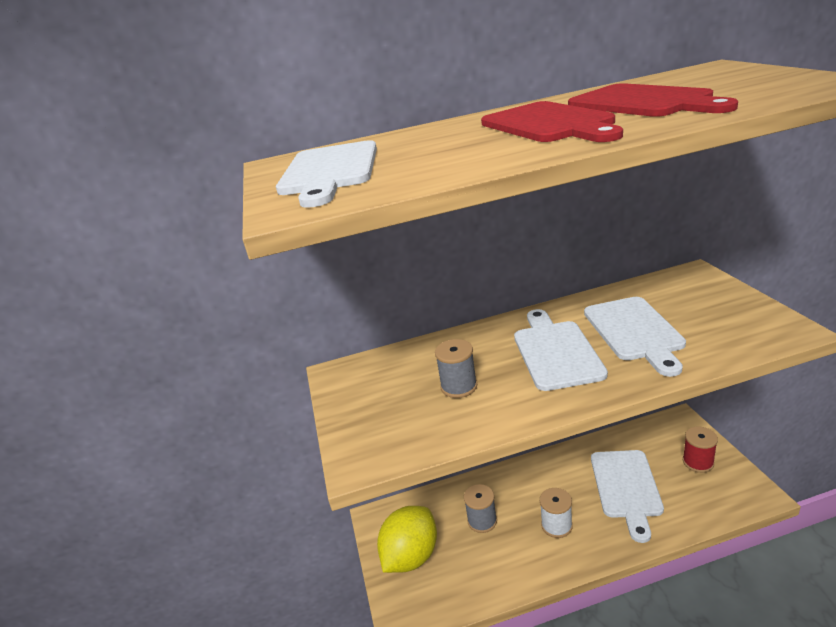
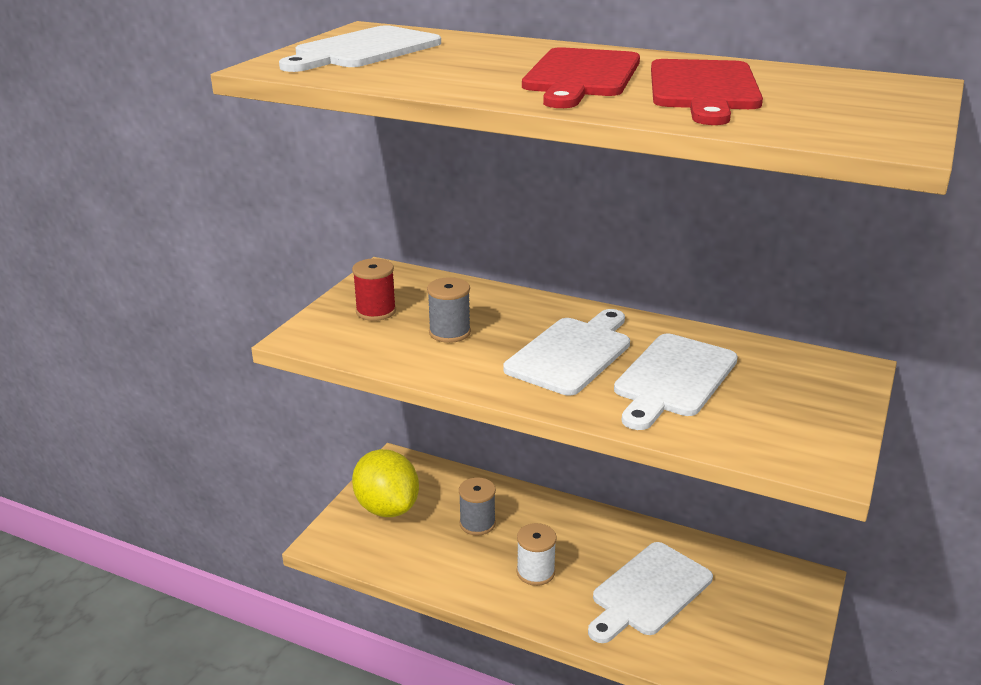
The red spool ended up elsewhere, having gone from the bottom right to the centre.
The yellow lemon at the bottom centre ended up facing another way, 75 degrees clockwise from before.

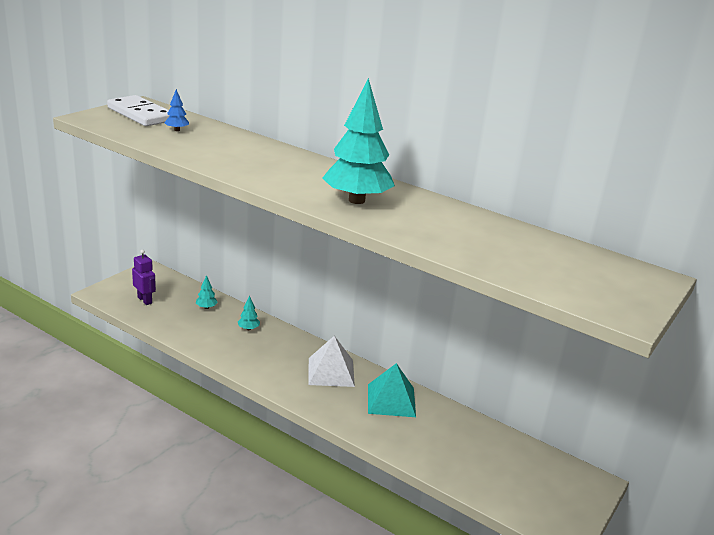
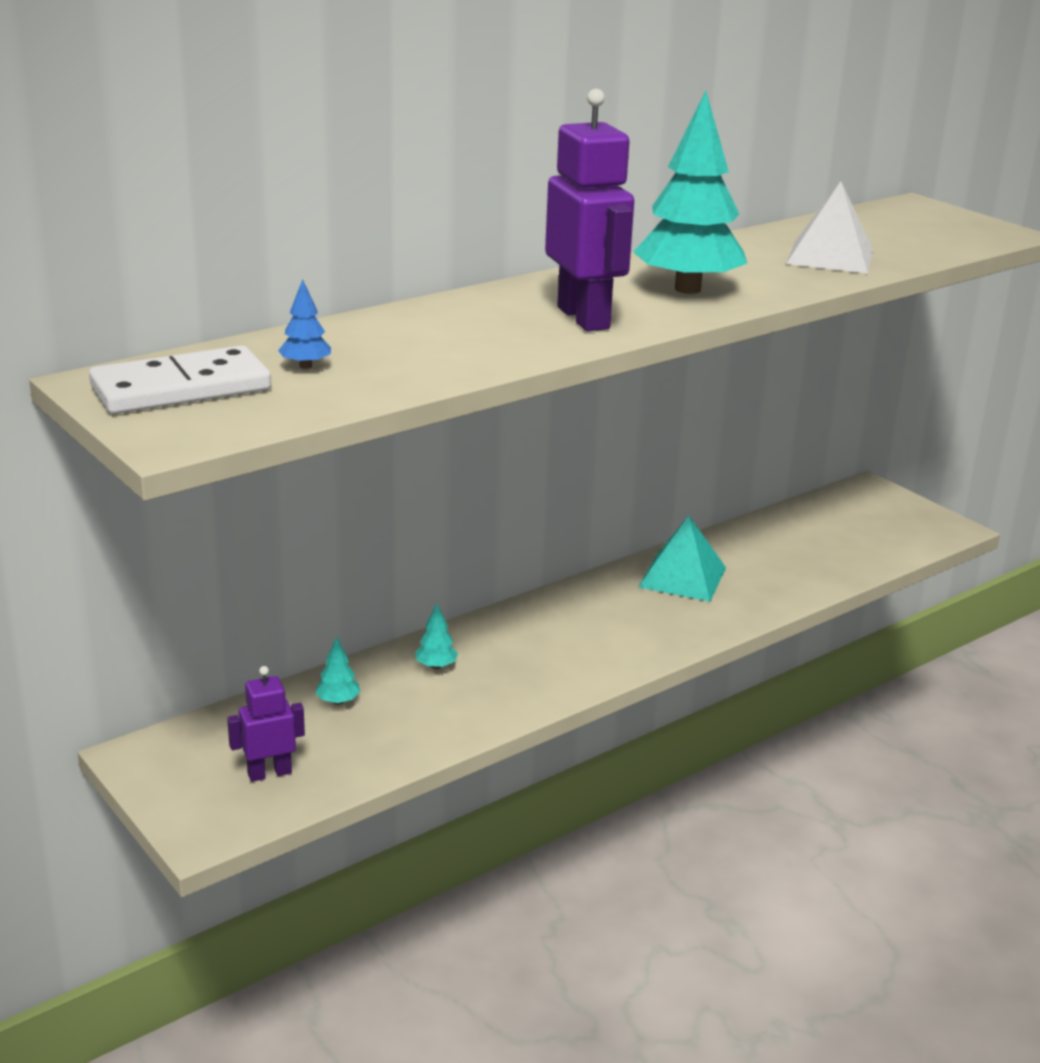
The white pyramid ended up elsewhere, having gone from the bottom centre to the top right.
The second view gained the purple robot (2nd from left) at the top centre.

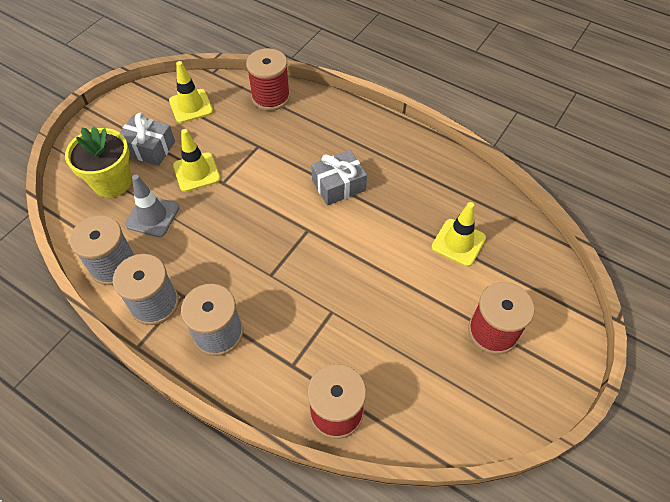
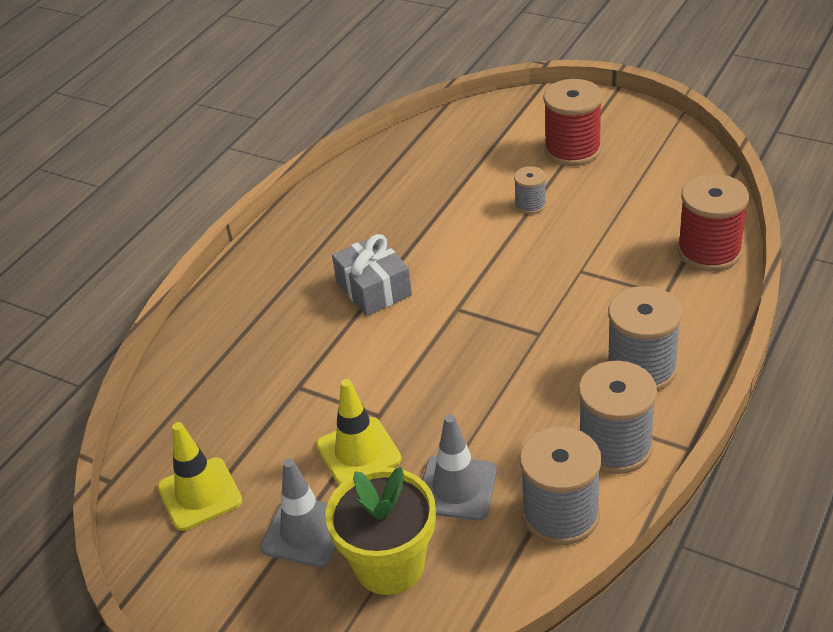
The second view lost the red spool (1st from left) at the top centre.
Where the grey gift (1st from left) stood at the top left, the grey traffic cone (1st from left) came to stand at the bottom centre.
The second view lost the yellow traffic cone (3rd from left) at the middle right.
The second view gained the grey spool (1st from left) at the top centre.

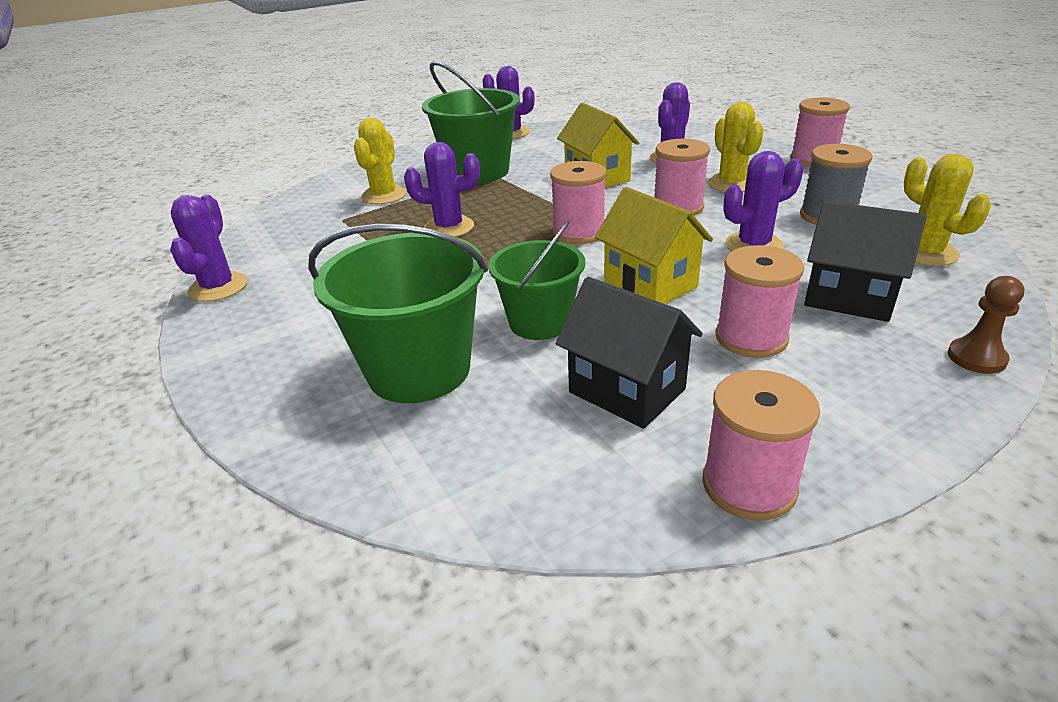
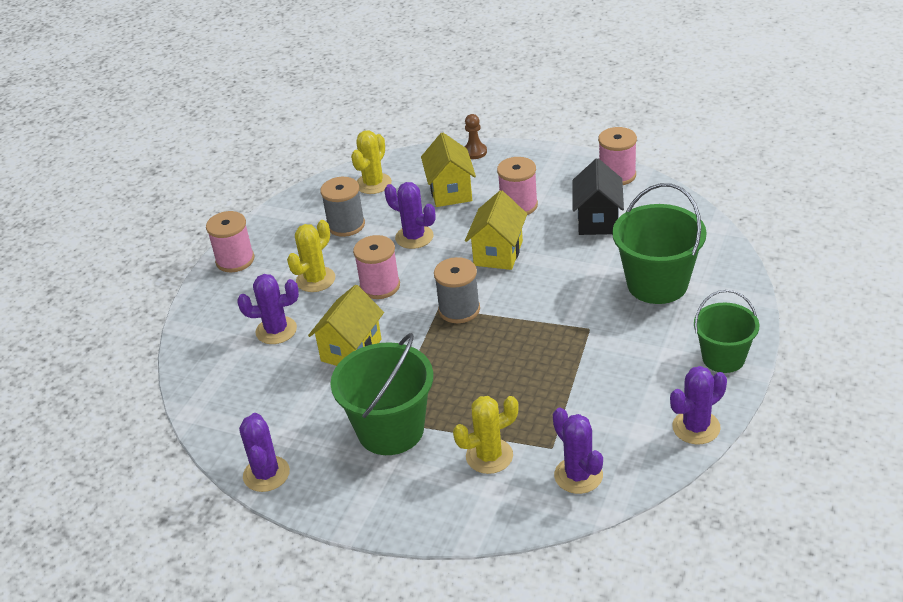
The purple cactus (2nd from left in the first image) ended up elsewhere, having gone from the top centre to the bottom centre.
What was the pink spool (1st from left) at the top centre turned into the grey spool (2nd from left) at the centre.
What was the black house (2nd from left) at the middle right turned into the yellow house (2nd from left) at the top centre.
The green bucket (3rd from left) ended up elsewhere, having gone from the centre to the middle right.

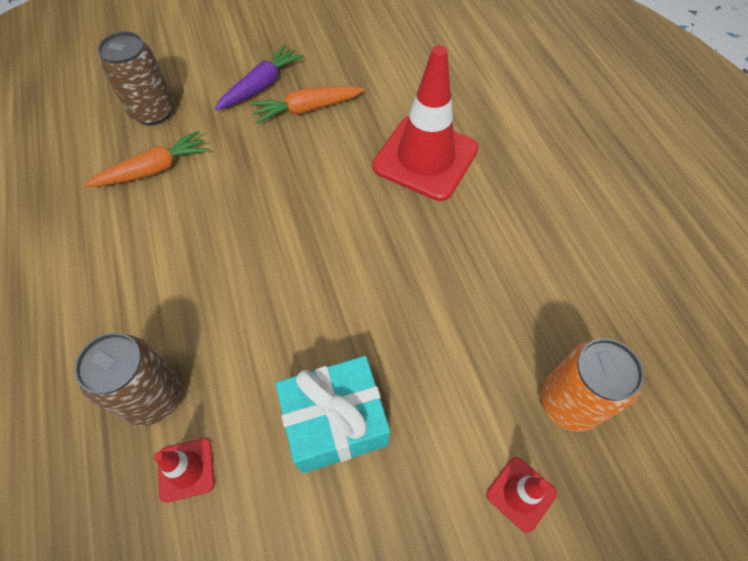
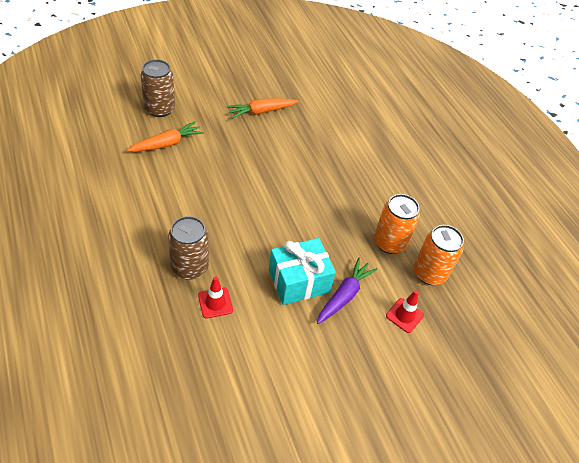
The purple carrot ended up elsewhere, having gone from the top centre to the centre.
The second view lost the red traffic cone (2nd from left) at the top centre.
The second view gained the orange can (1st from left) at the middle right.

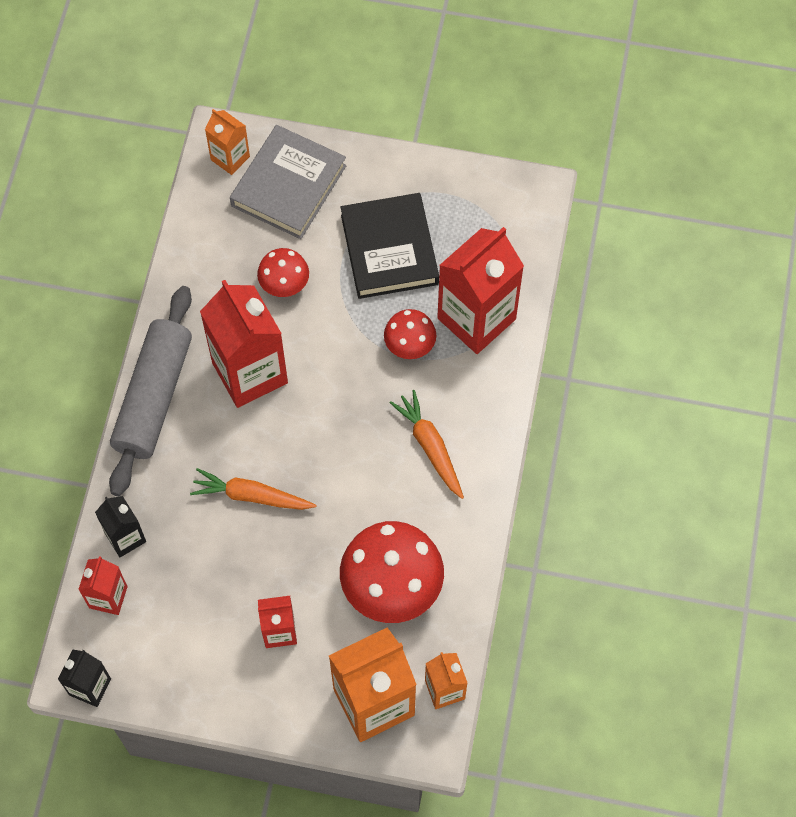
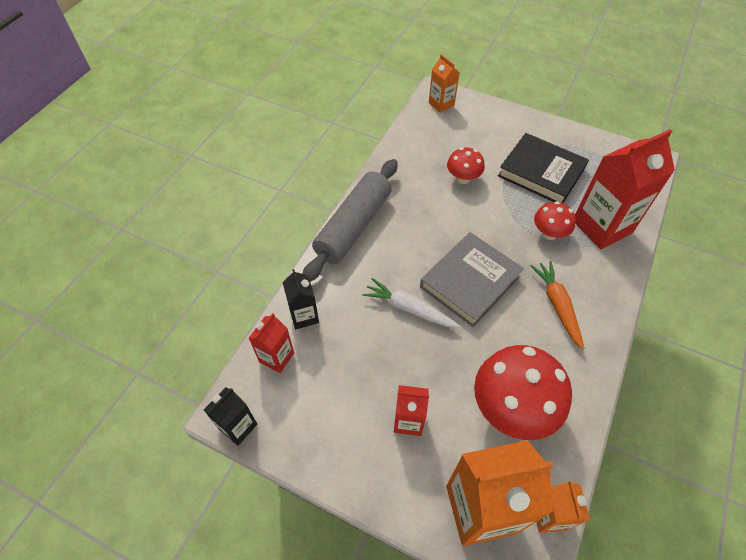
The grey book ended up elsewhere, having gone from the top centre to the centre.
The black book at the top centre ended up facing another way, 60 degrees counterclockwise from before.
The second view lost the red carton (2nd from left) at the middle left.
What was the orange carrot (1st from left) at the middle left turned into the white carrot at the centre.

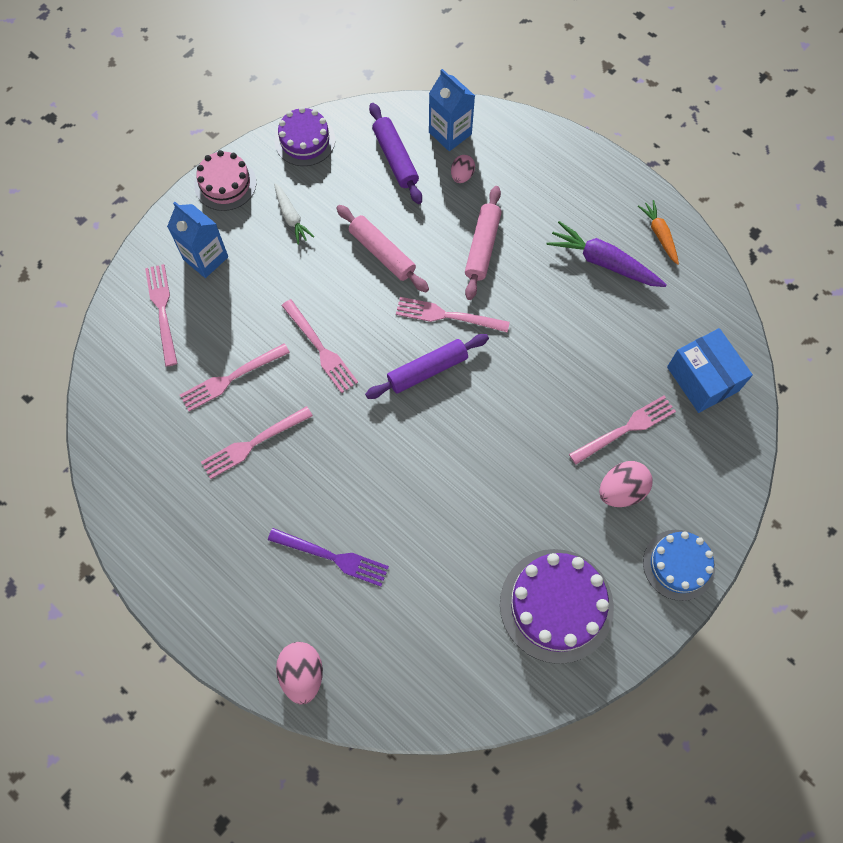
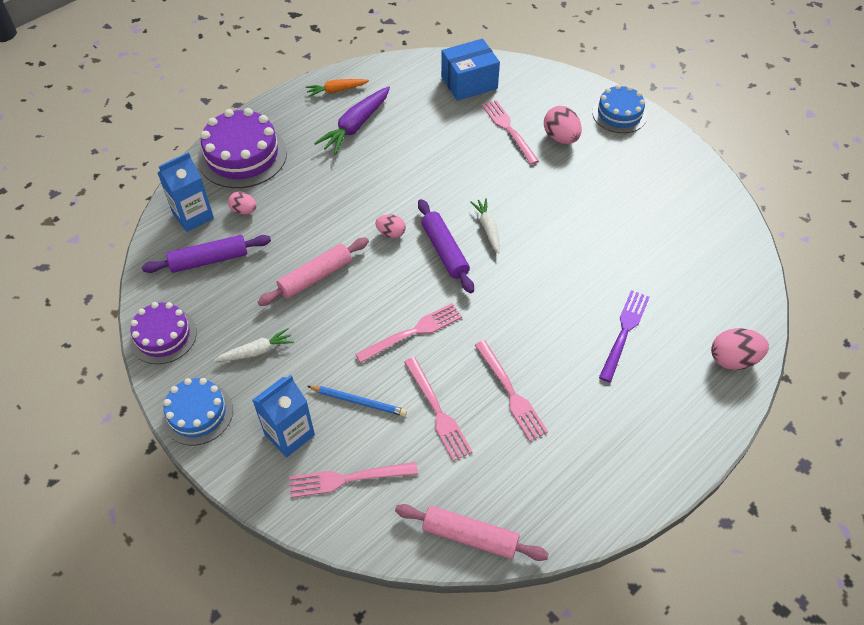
What was the pink cake at the top left turned into the blue cake (1st from left) at the middle left.
The pink rolling pin (2nd from left) ended up elsewhere, having gone from the top centre to the bottom centre.
Where the pink fork (5th from left) stood at the centre, the pink egg (2nd from left) came to stand at the centre.
The purple cake (2nd from left) ended up elsewhere, having gone from the bottom centre to the top left.
The second view gained the white carrot (2nd from left) at the centre.
The second view gained the blue pencil at the centre.

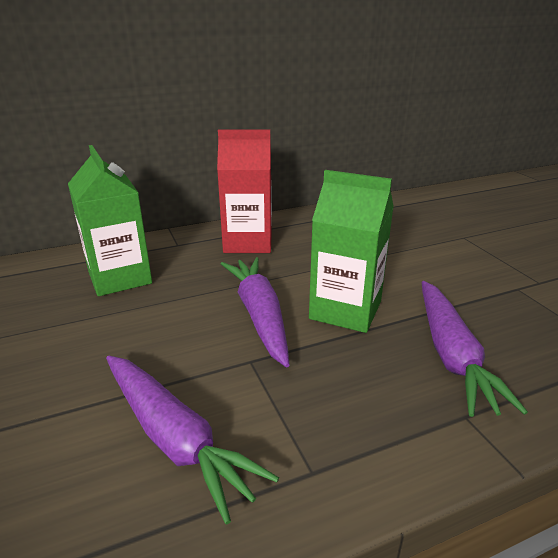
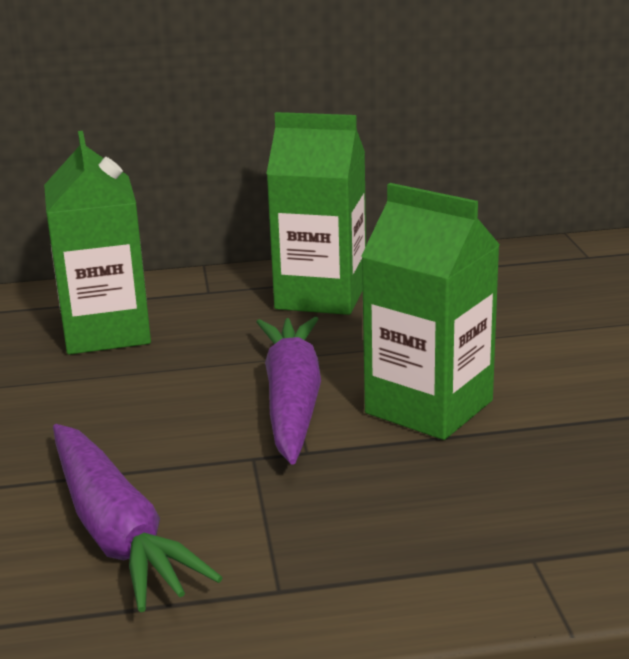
What was the red carton at the centre turned into the green carton (2nd from left) at the top centre.
The second view lost the purple carrot (3rd from left) at the middle right.

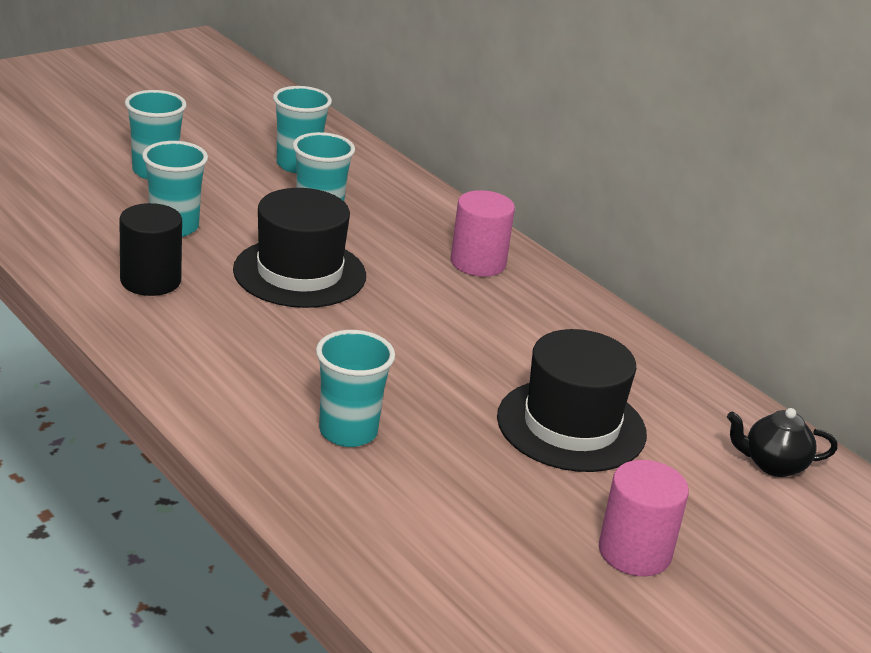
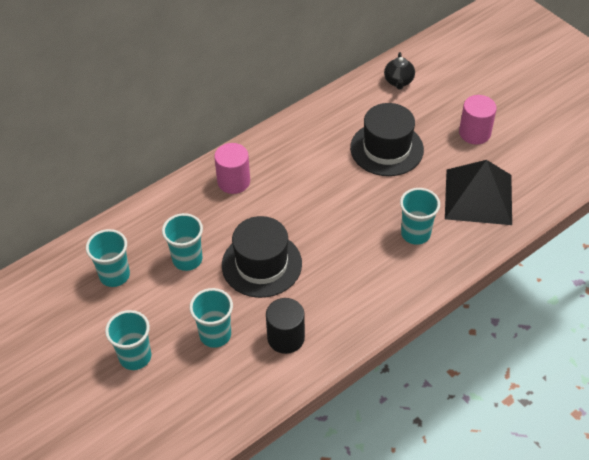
The second view gained the black pyramid at the middle right.

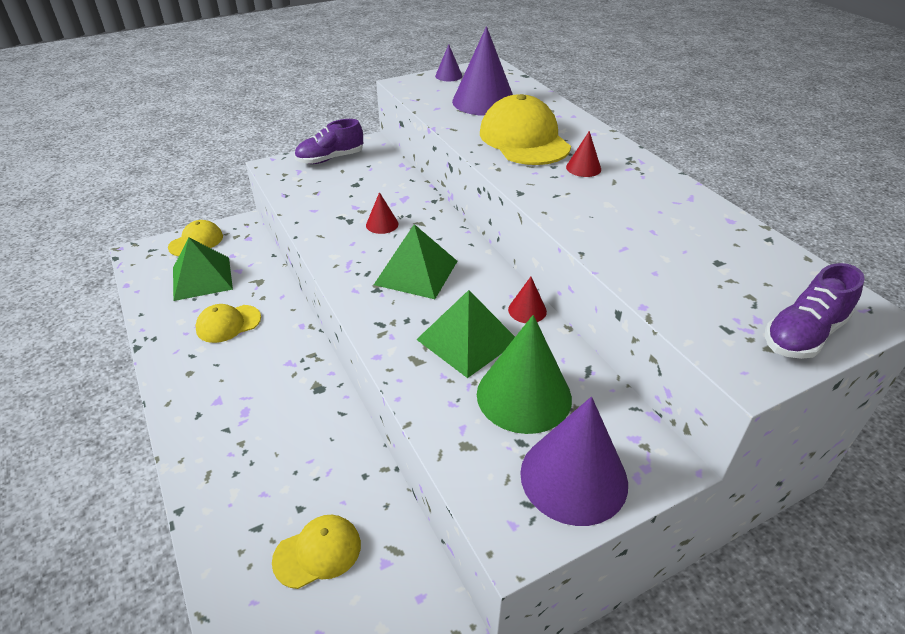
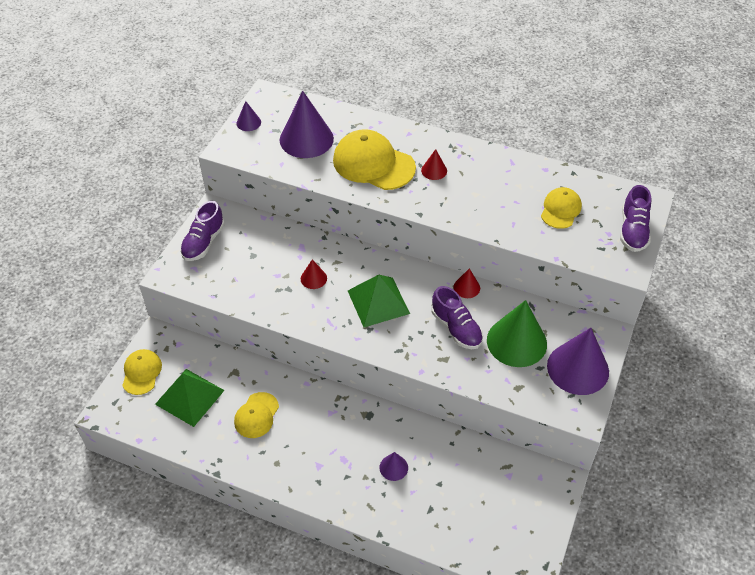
Where the green pyramid (3rd from left) stood at the centre, the purple shoe (2nd from left) came to stand at the centre.
The yellow cap (3rd from left in the first image) ended up elsewhere, having gone from the bottom centre to the middle right.
The second view gained the purple cone (3rd from left) at the bottom centre.

